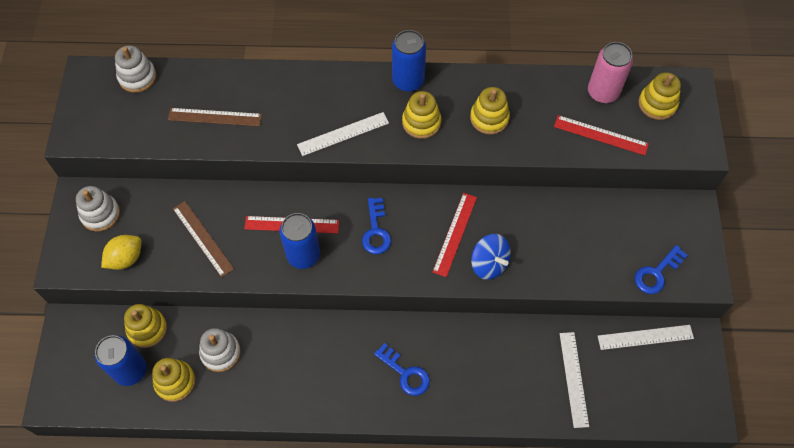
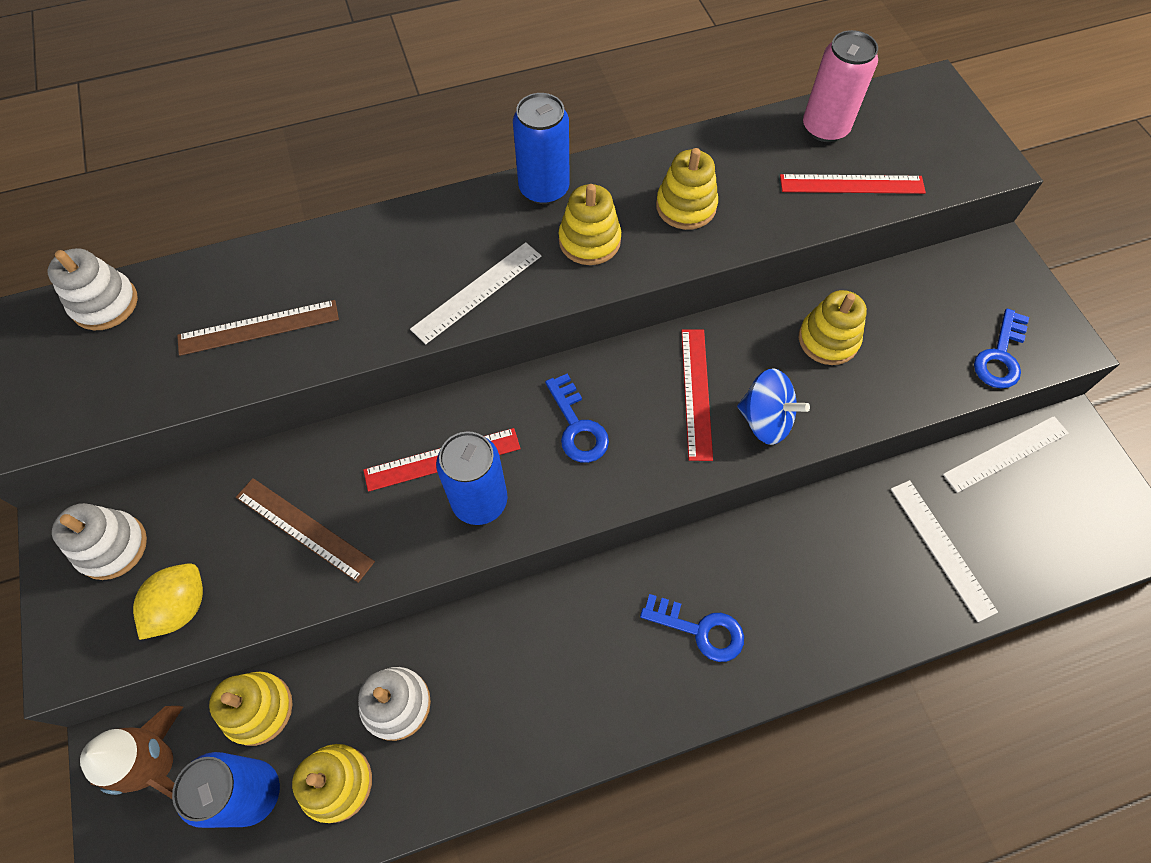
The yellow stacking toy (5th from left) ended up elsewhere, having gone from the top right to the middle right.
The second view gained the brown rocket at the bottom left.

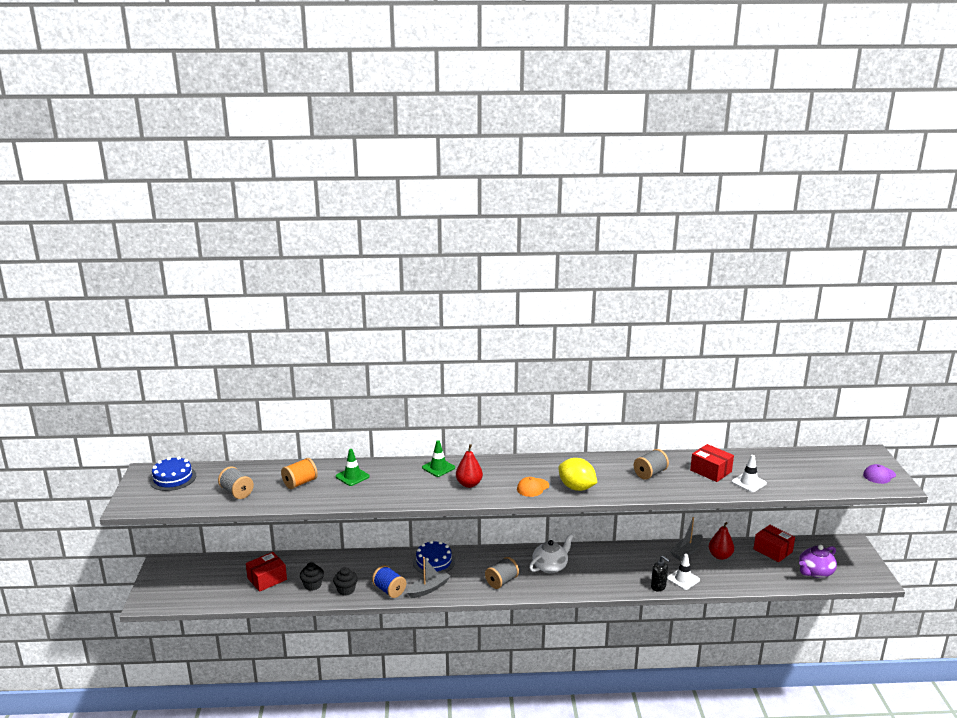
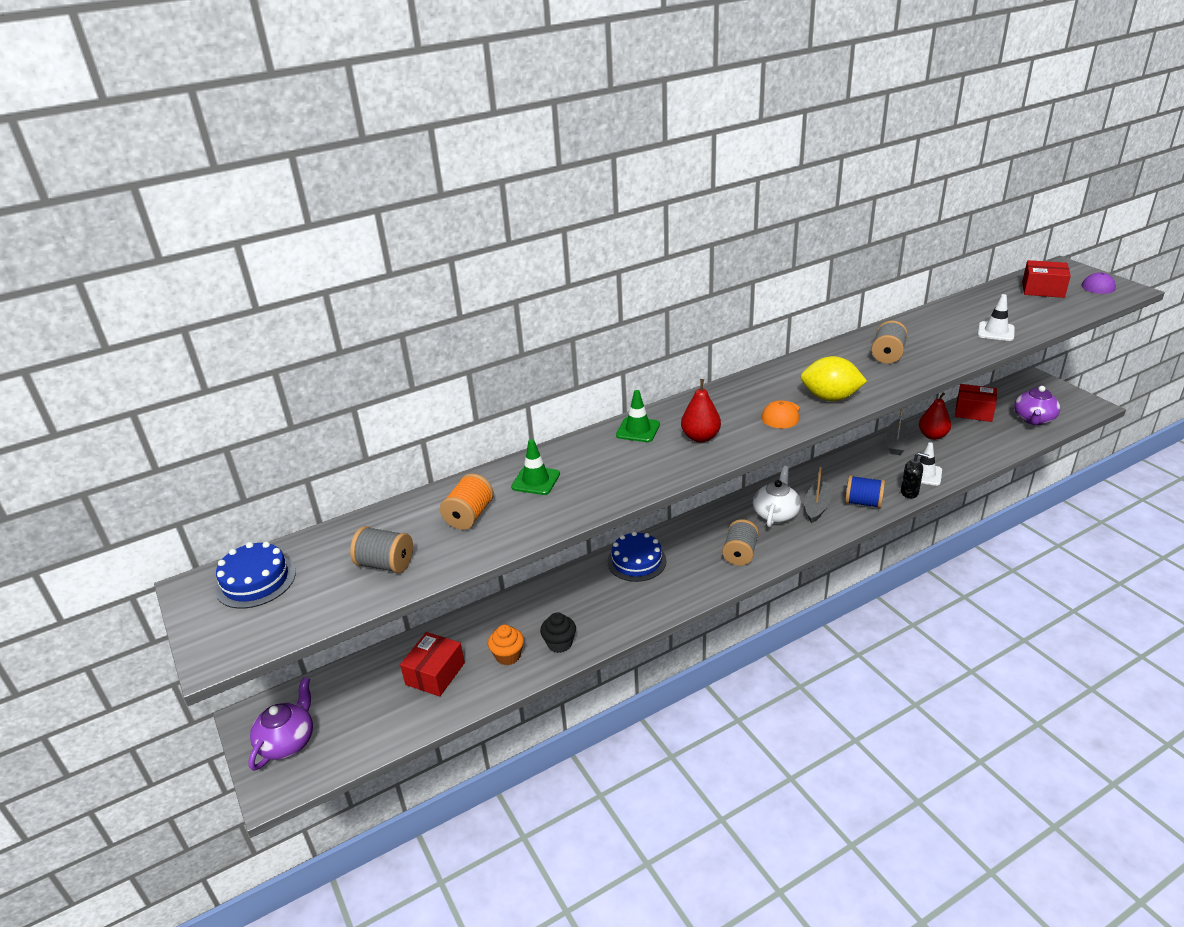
The red box (2nd from left in the first image) ended up elsewhere, having gone from the middle right to the top right.
The grey boat (1st from left) ended up elsewhere, having gone from the bottom centre to the middle right.
What was the black cupcake (1st from left) at the bottom left turned into the orange cupcake at the bottom centre.
The blue spool ended up elsewhere, having gone from the bottom centre to the middle right.
The second view gained the purple teapot (1st from left) at the bottom left.

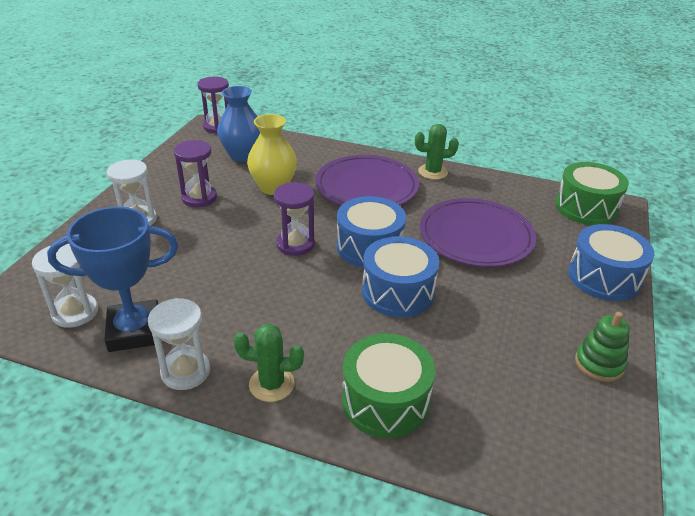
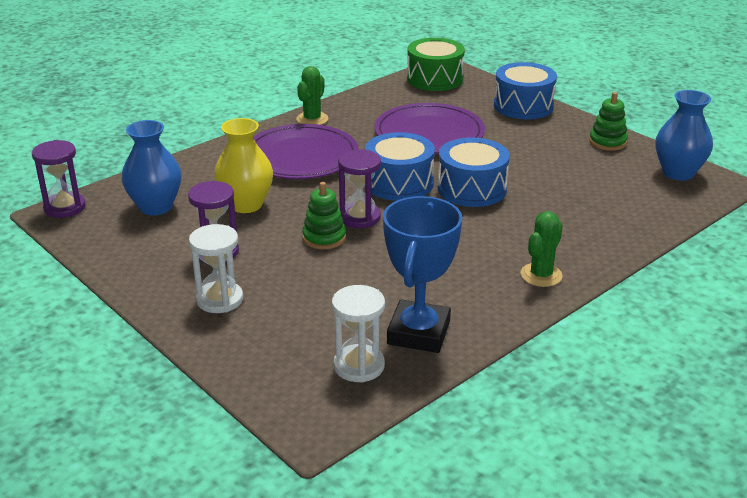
The second view lost the white hourglass (3rd from left) at the bottom left.
The second view lost the green drum (1st from left) at the bottom centre.
The second view gained the blue vase (2nd from left) at the top right.
The second view gained the green stacking toy (1st from left) at the centre.

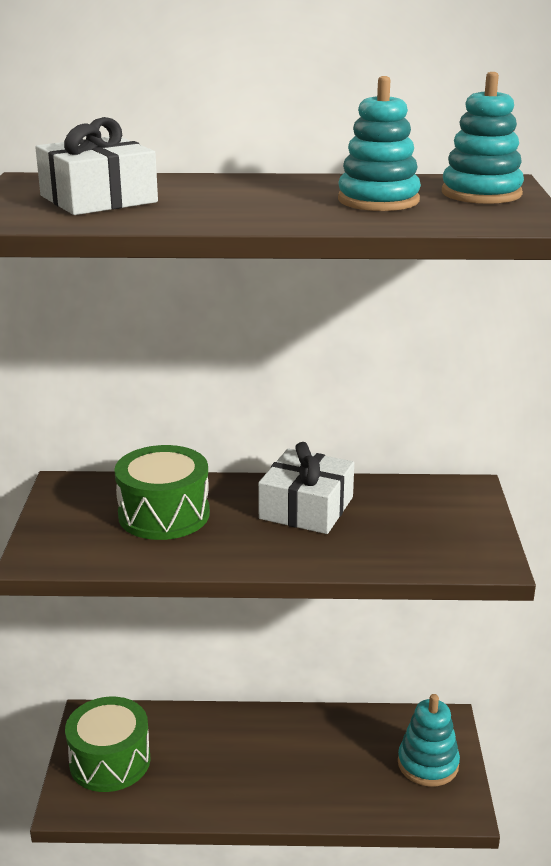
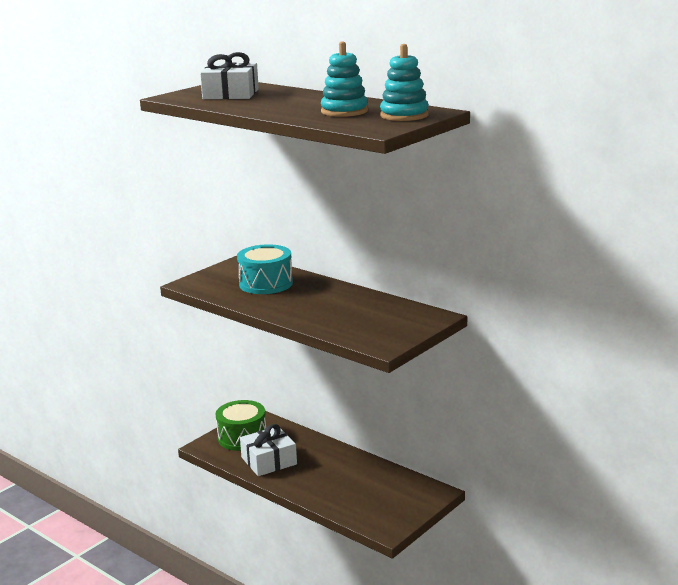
The white gift (2nd from left) ended up elsewhere, having gone from the centre to the bottom centre.
What was the green drum (2nd from left) at the middle left turned into the turquoise drum at the centre.
The second view lost the turquoise stacking toy (2nd from left) at the bottom right.

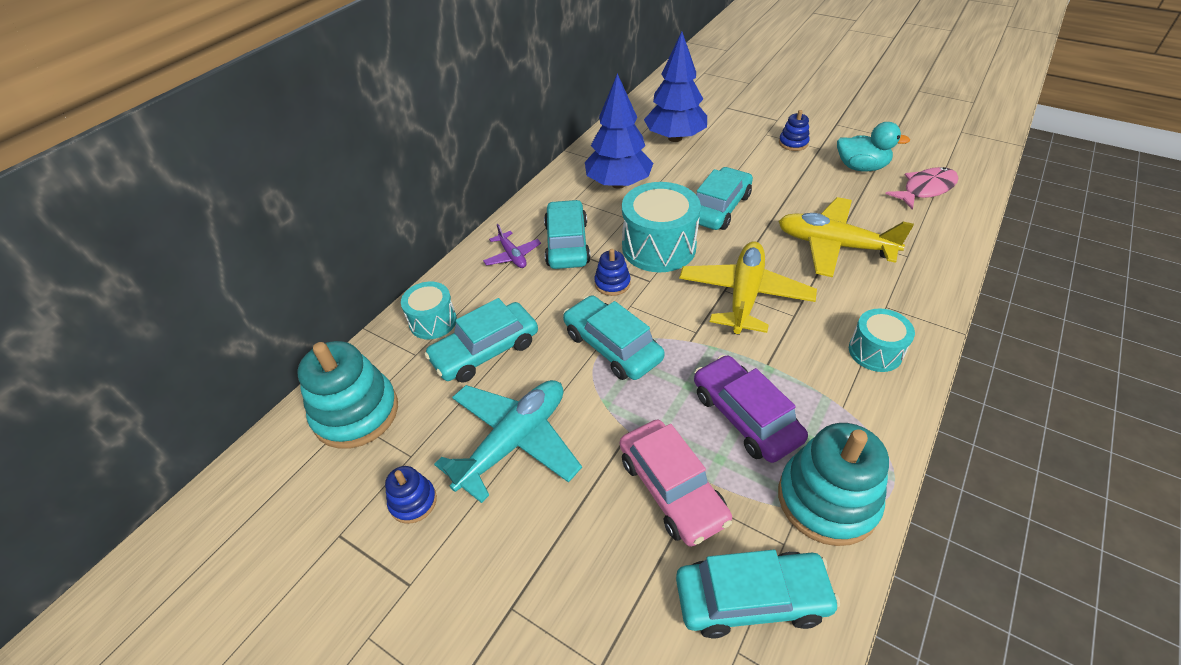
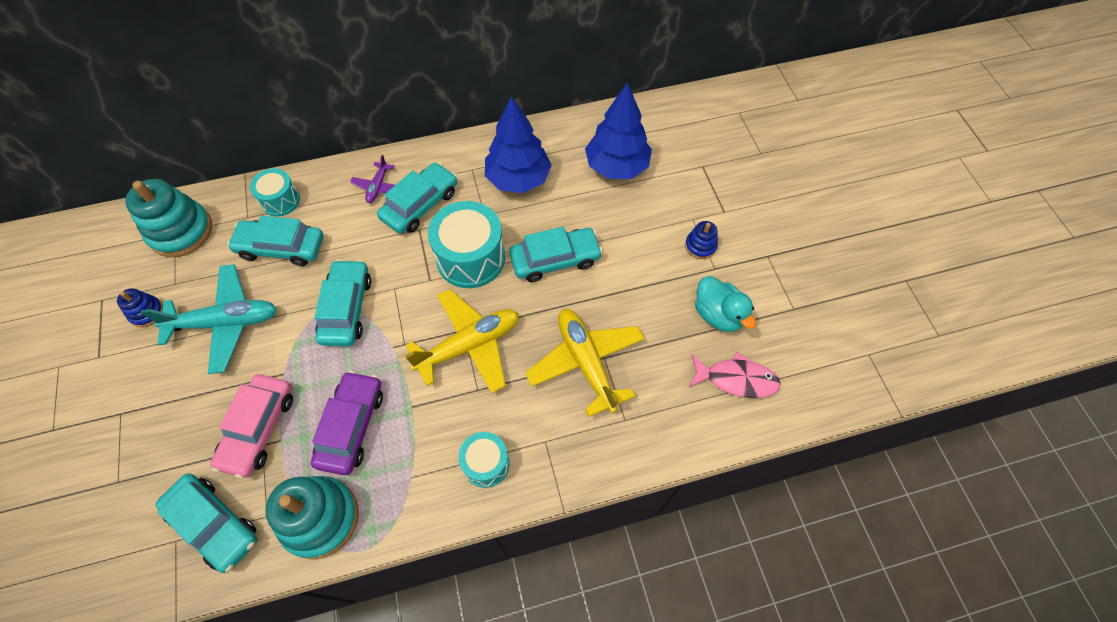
The second view lost the blue stacking toy (2nd from left) at the centre.

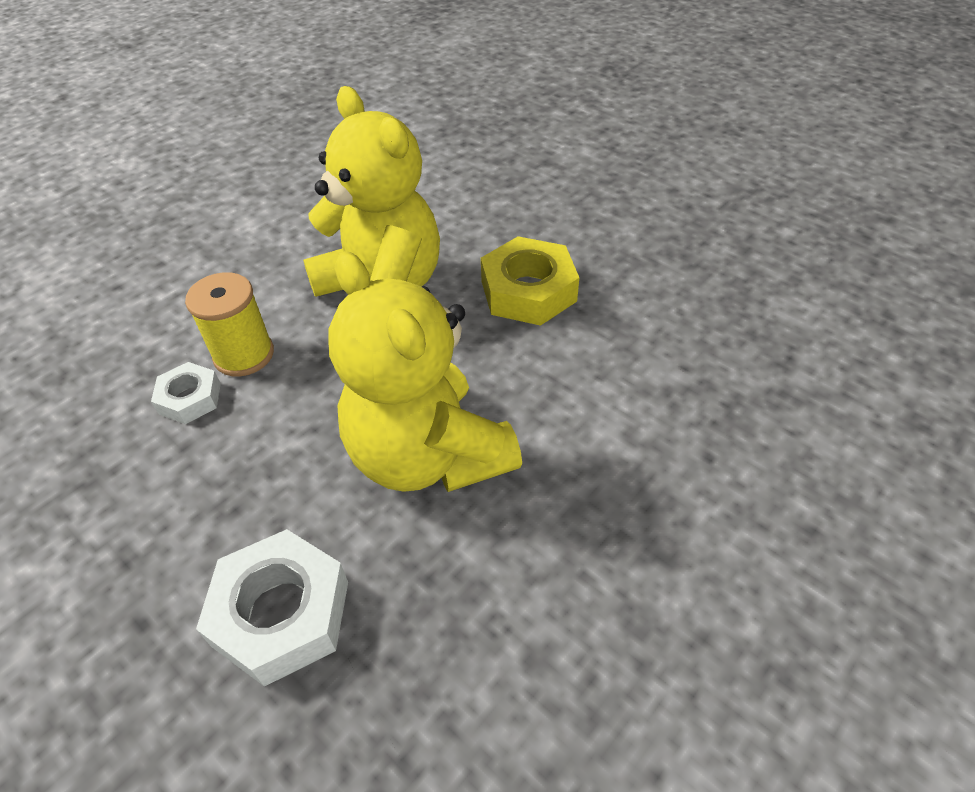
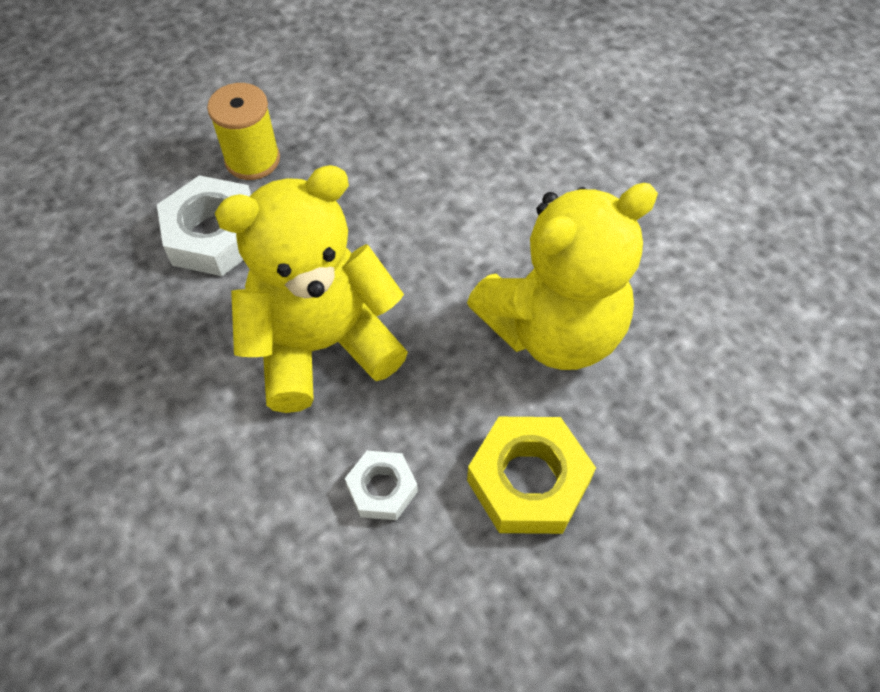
The yellow spool ended up elsewhere, having gone from the middle left to the top left.
The white nut (1st from left in the first image) ended up elsewhere, having gone from the middle left to the bottom centre.

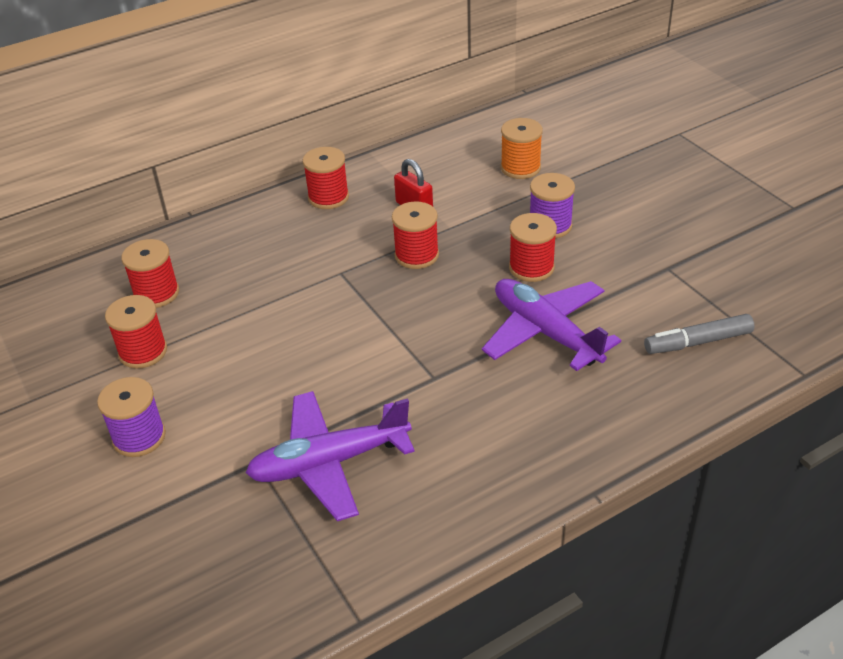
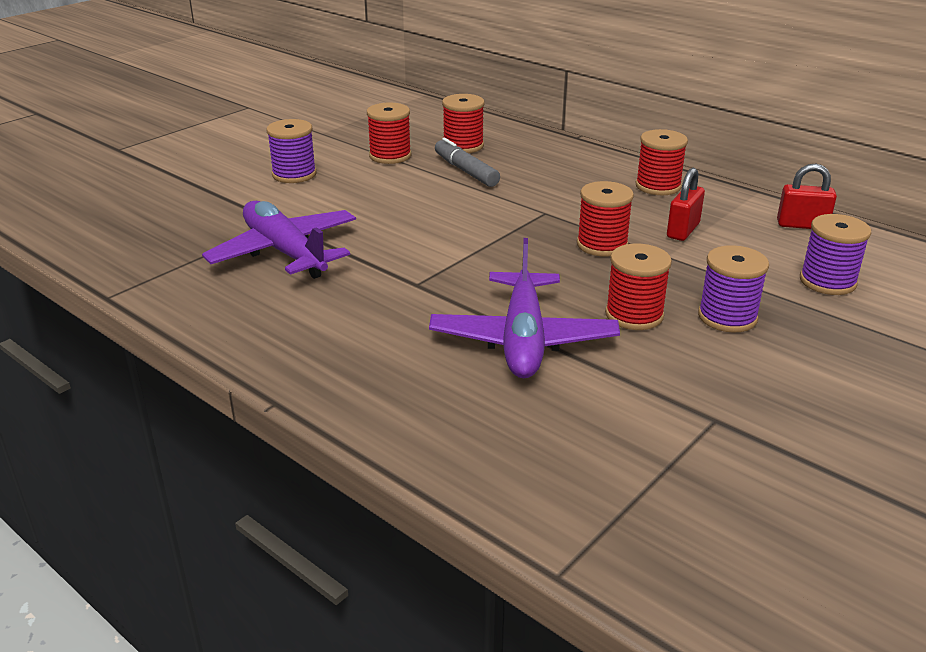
What was the orange spool at the top centre turned into the purple spool (3rd from left) at the middle right.
The purple plane (2nd from left) at the centre ended up facing another way, 150 degrees clockwise from before.
The grey marker ended up elsewhere, having gone from the middle right to the top centre.
The second view gained the red padlock (2nd from left) at the top right.

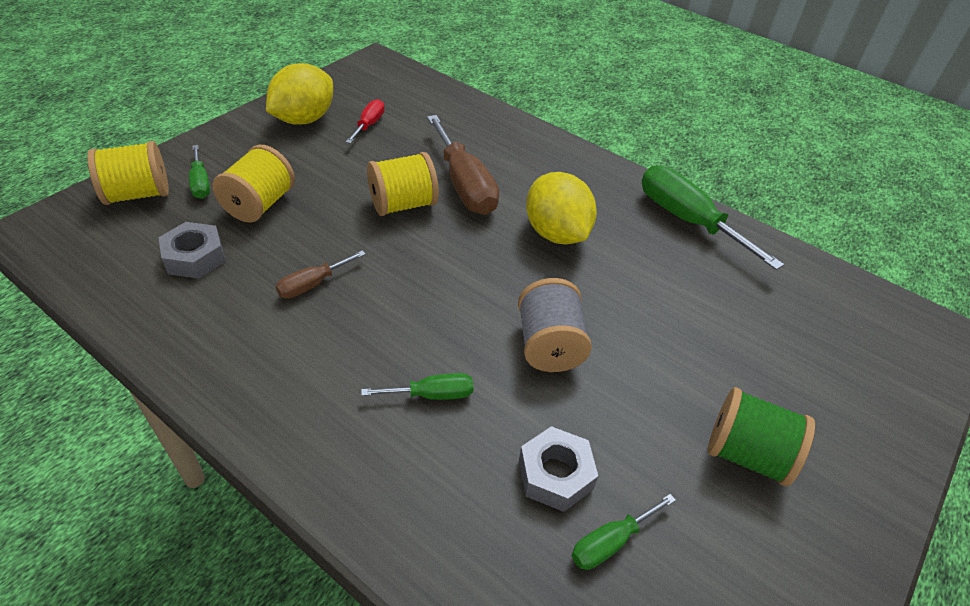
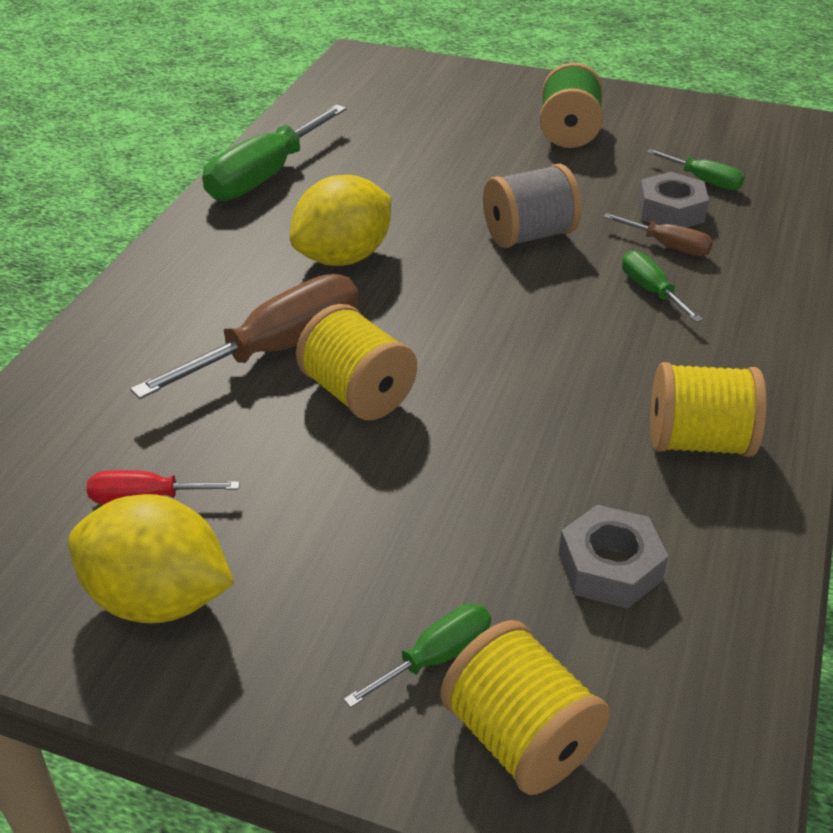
The yellow spool (2nd from left in the first image) ended up elsewhere, having gone from the top left to the middle right.
The brown screwdriver (1st from left in the first image) ended up elsewhere, having gone from the middle left to the top right.

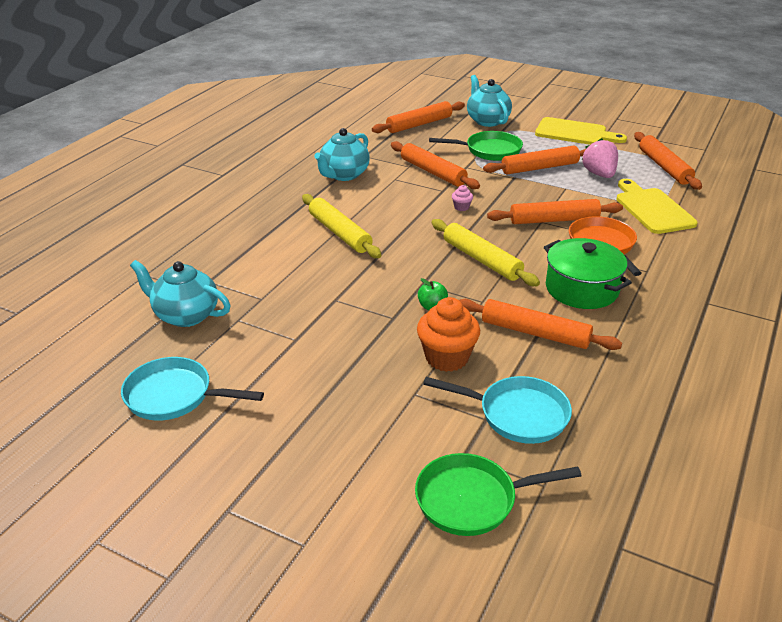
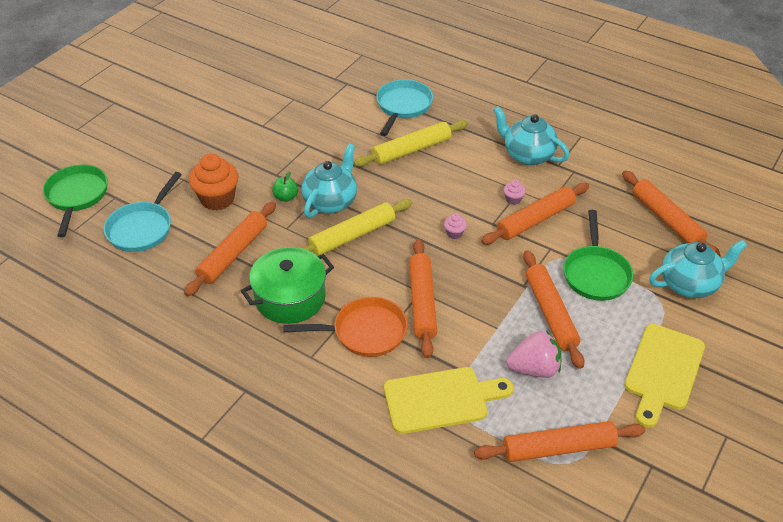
The turquoise teapot (1st from left) ended up elsewhere, having gone from the middle left to the centre.
The turquoise pan (1st from left in the first image) ended up elsewhere, having gone from the middle left to the top centre.
The second view gained the pink cupcake (2nd from left) at the centre.

